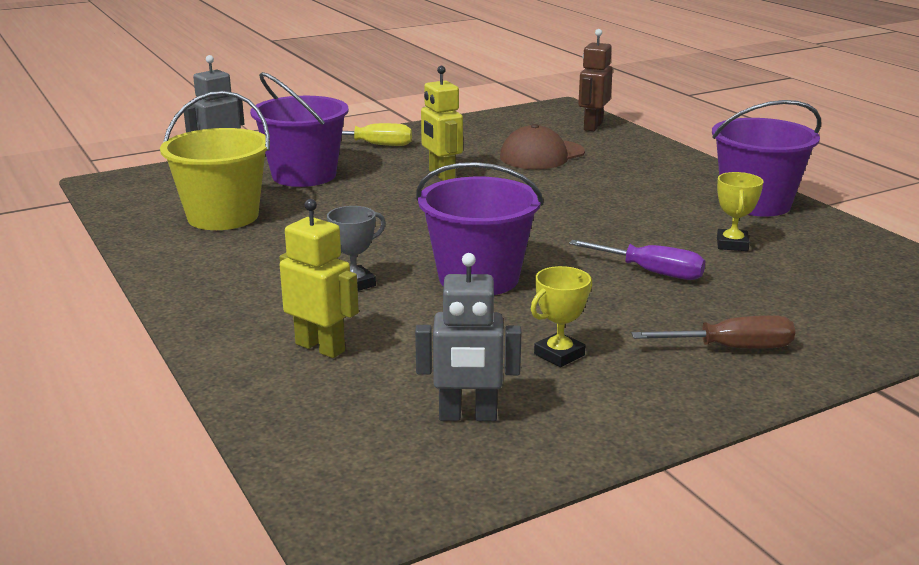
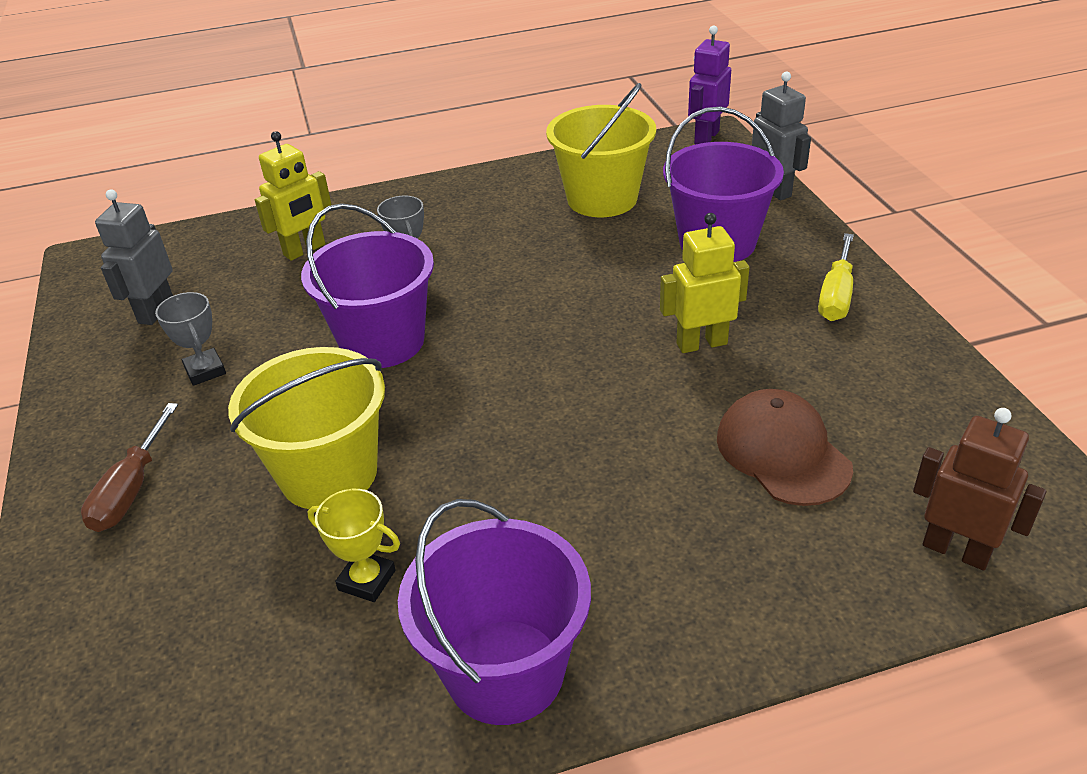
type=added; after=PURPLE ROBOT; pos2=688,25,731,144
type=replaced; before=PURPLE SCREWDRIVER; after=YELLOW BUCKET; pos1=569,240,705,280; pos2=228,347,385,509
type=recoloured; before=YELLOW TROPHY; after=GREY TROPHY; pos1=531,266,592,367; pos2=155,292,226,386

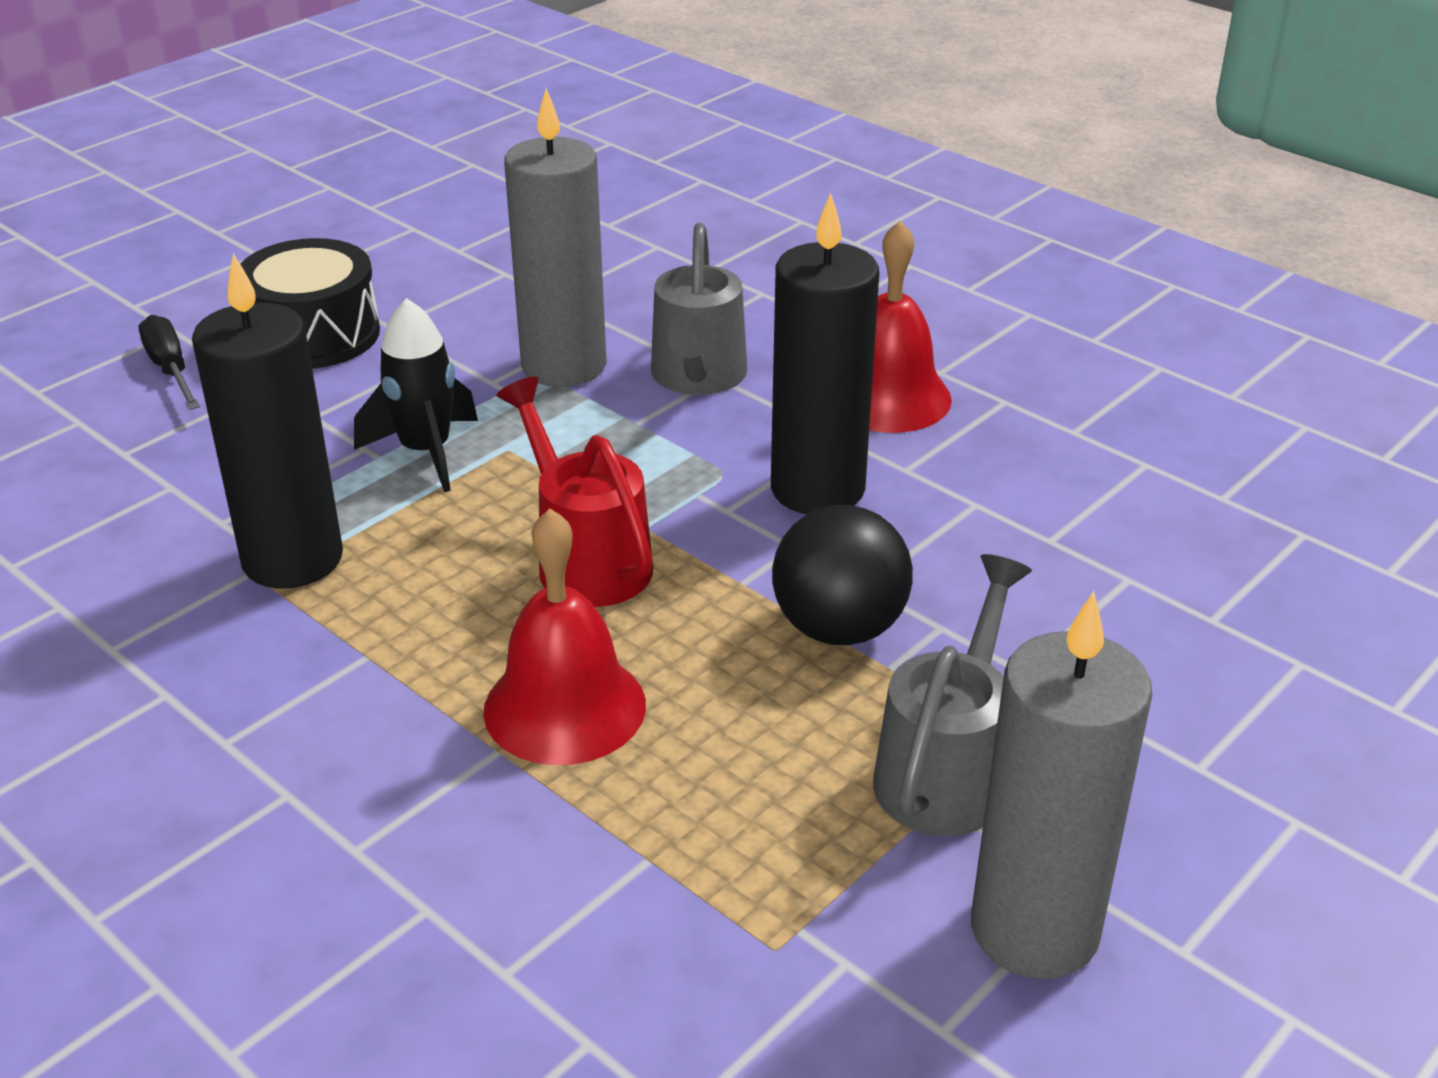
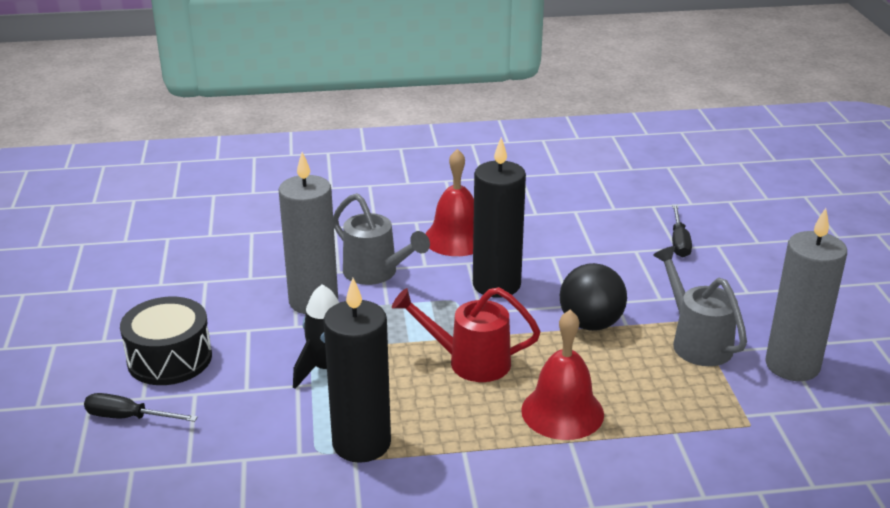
type=added; after=BLACK SCREWDRIVER; pos2=672,204,692,258

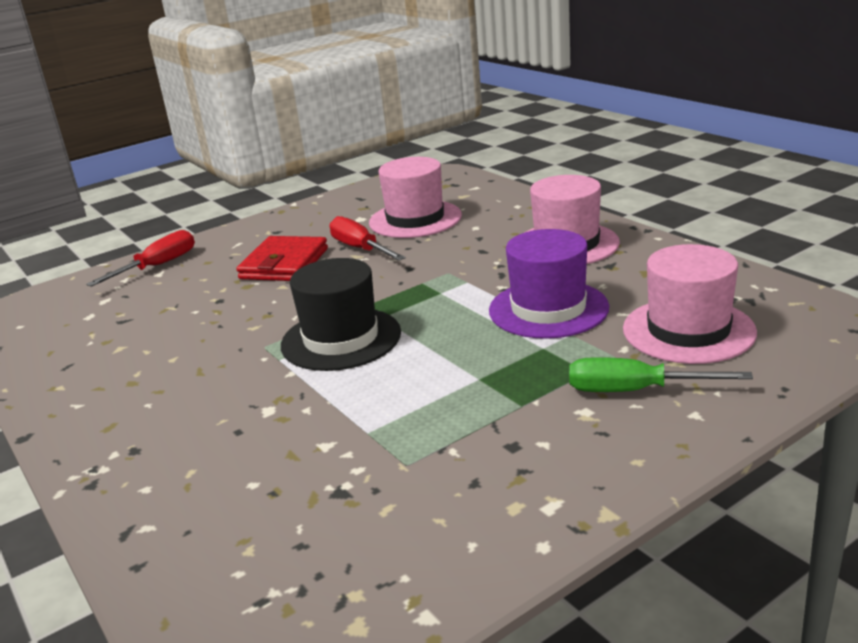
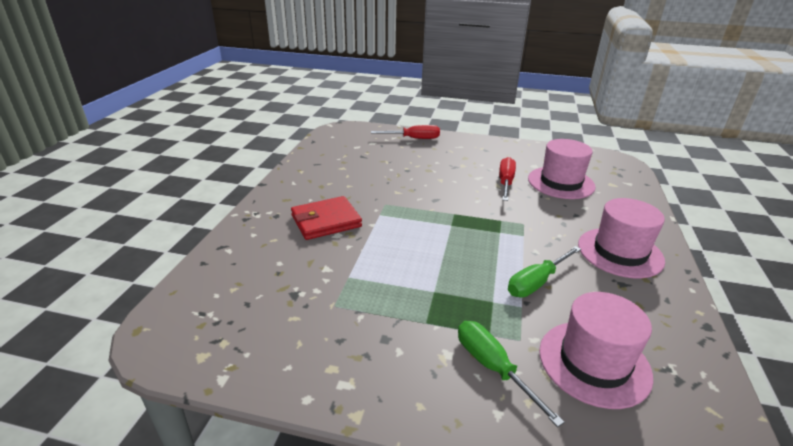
type=removed; before=BLACK HAT; pos1=281,258,401,371
type=moved; before=RED WALLET; pos1=236,236,328,281; pos2=291,196,362,240
type=replaced; before=PURPLE HAT; after=GREEN SCREWDRIVER; pos1=489,229,609,339; pos2=508,246,581,297

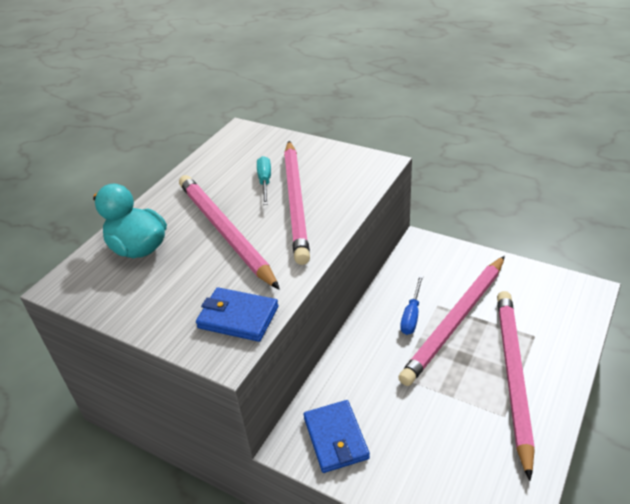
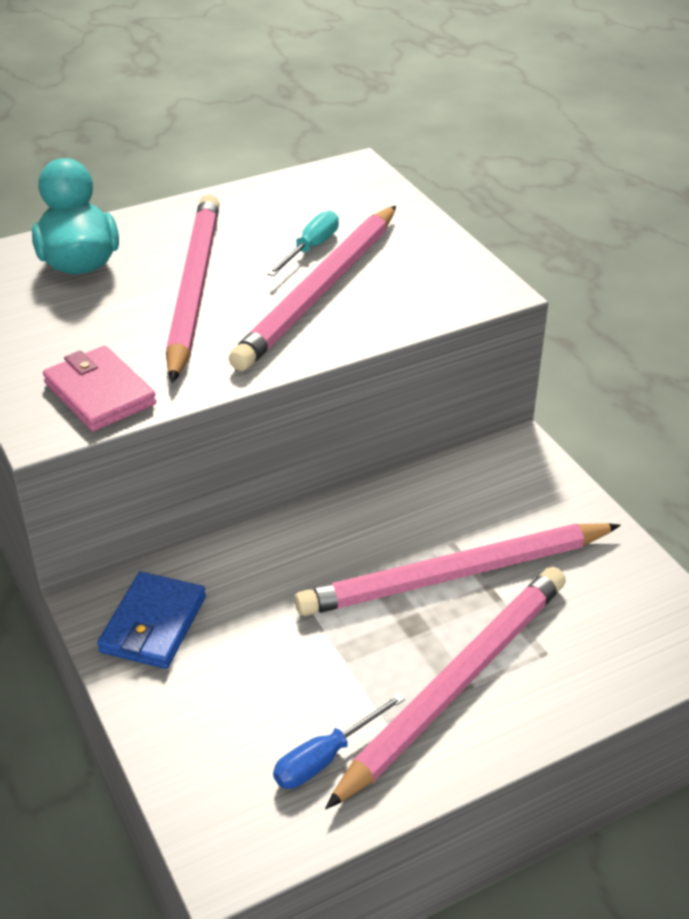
type=moved; before=BLUE SCREWDRIVER; pos1=400,275,423,335; pos2=273,693,405,789
type=recoloured; before=BLUE WALLET; after=PINK WALLET; pos1=196,287,279,342; pos2=43,346,156,432

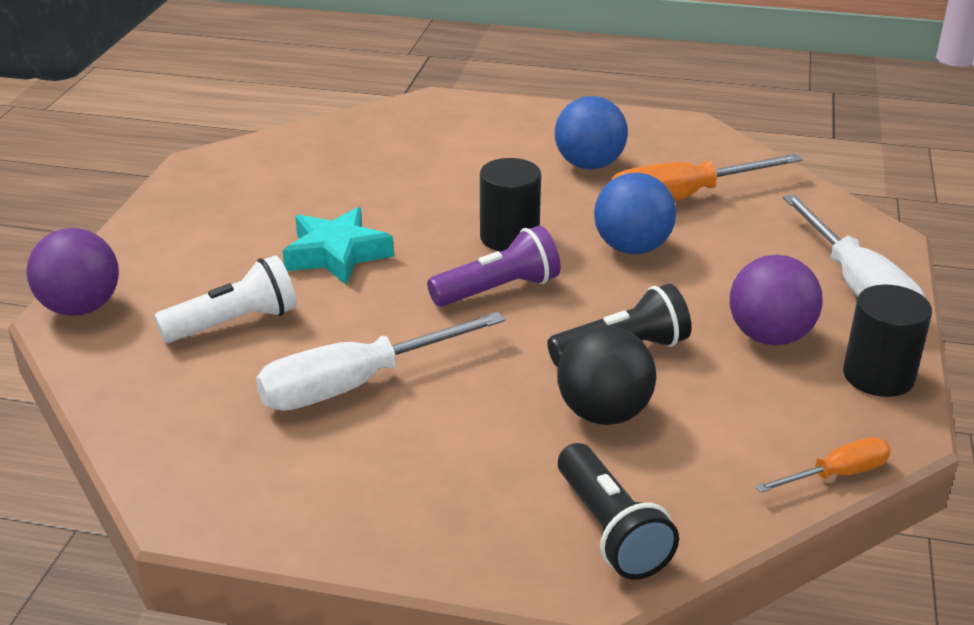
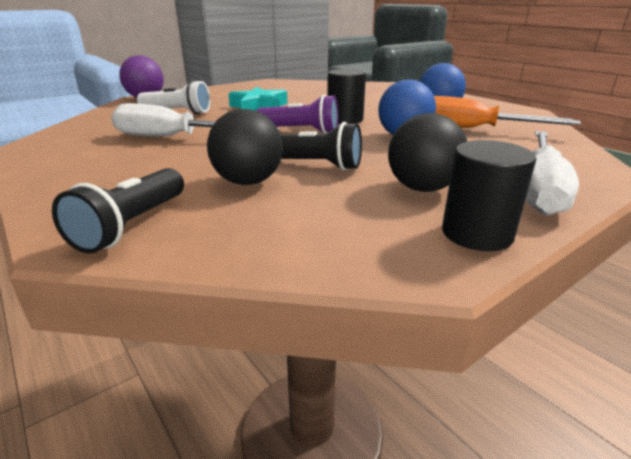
type=removed; before=ORANGE SCREWDRIVER; pos1=755,437,891,493
type=recoloured; before=PURPLE BALL; after=BLACK BALL; pos1=730,255,823,346; pos2=388,113,467,192

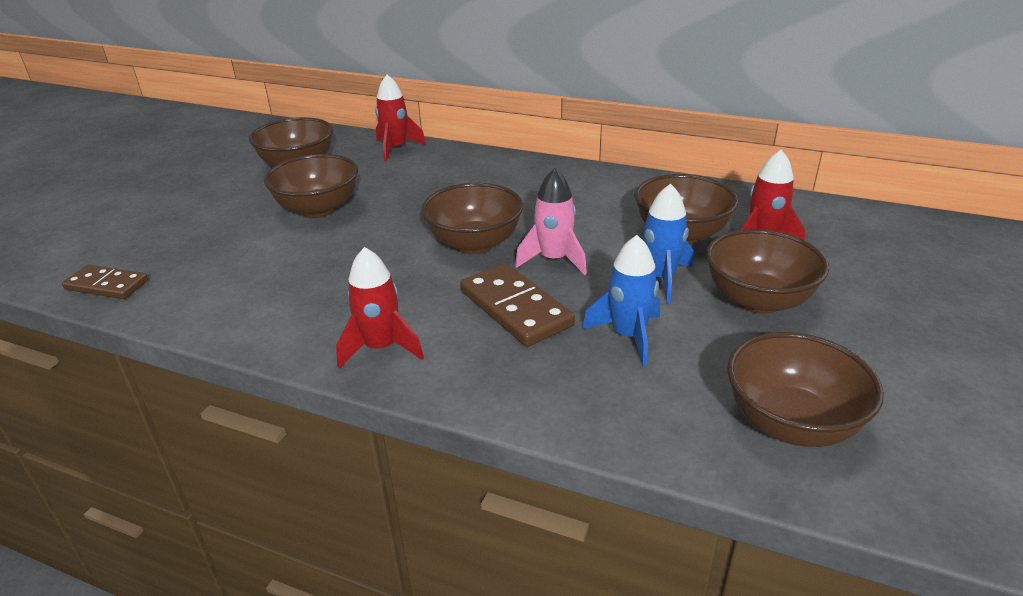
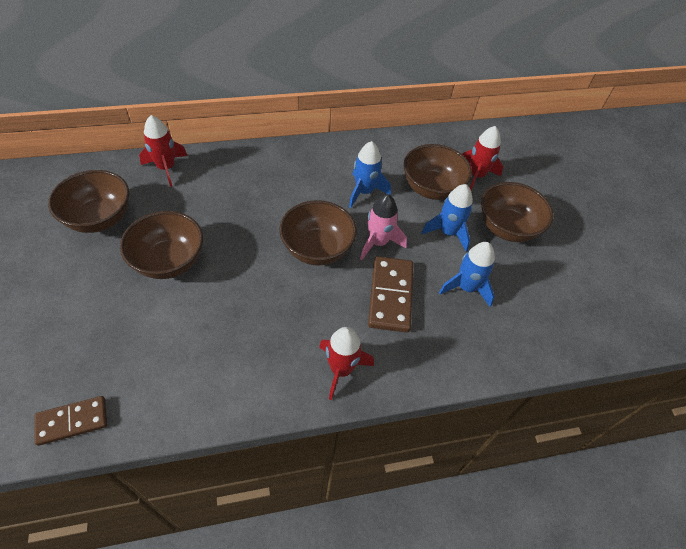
type=removed; before=BROWN BOWL; pos1=727,332,884,447
type=added; after=BLUE ROCKET; pos2=349,141,391,208
type=turned; before=BROWN DOMINO; pos1=460,263,575,347; pos2=368,256,414,332; turn=75

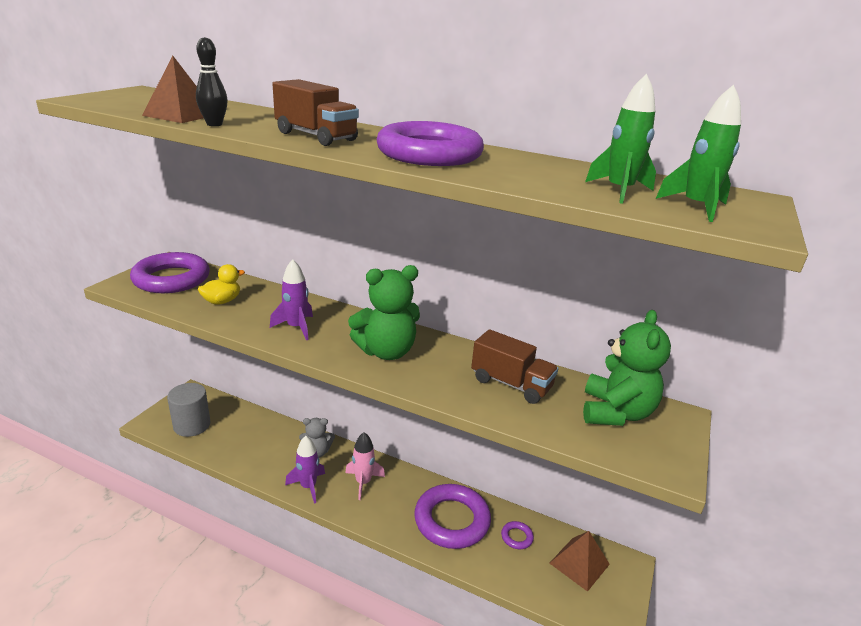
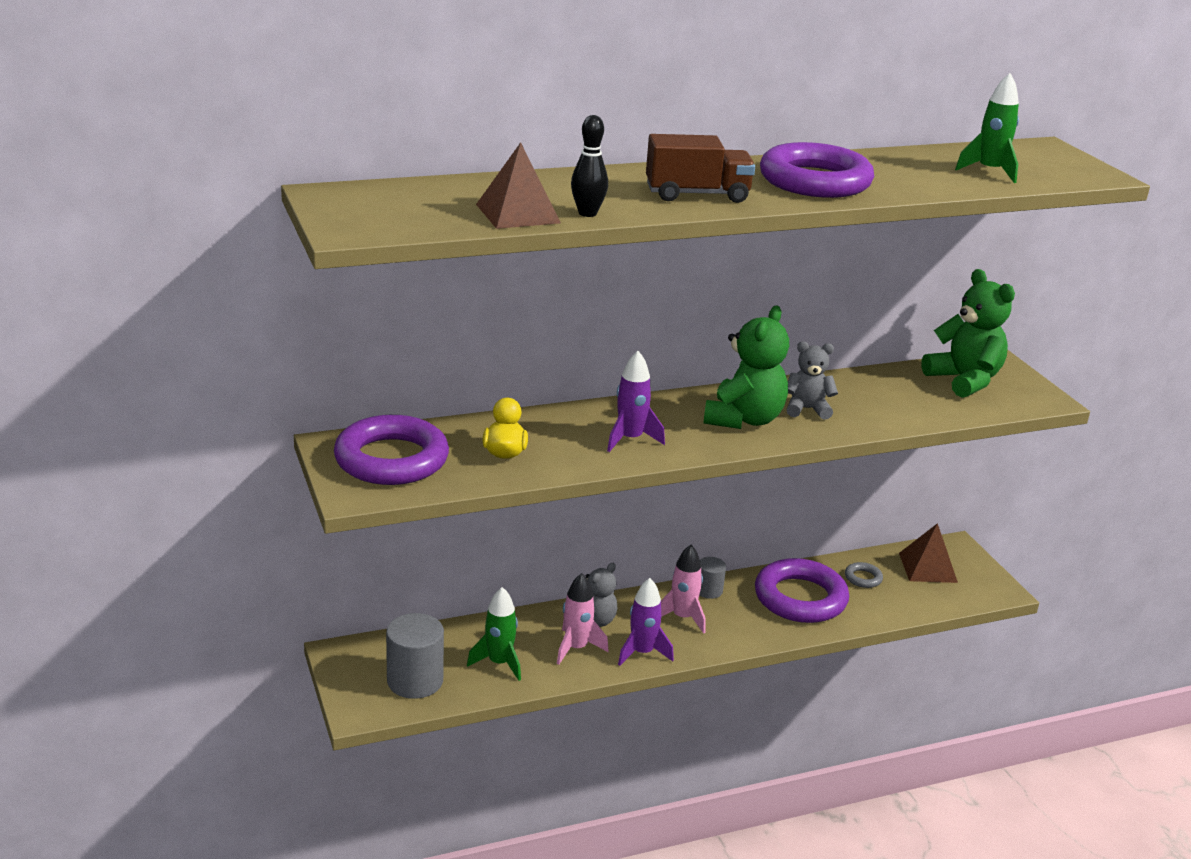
type=removed; before=BROWN TRUCK; pos1=471,329,559,404
type=added; after=PINK ROCKET; pos2=557,573,609,665
type=added; after=GREY CYLINDER; pos2=700,557,726,599
type=added; after=GREY TEDDY BEAR; pos2=786,342,838,420
type=moved; before=GREEN ROCKET; pos1=656,84,741,222; pos2=467,587,521,681
type=recoloured; before=PURPLE RING; after=GREY RING; pos1=501,521,534,549; pos2=845,562,883,588

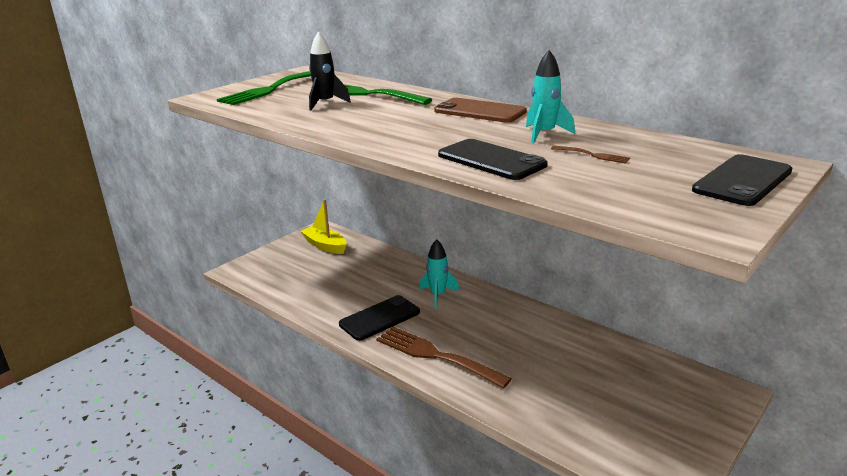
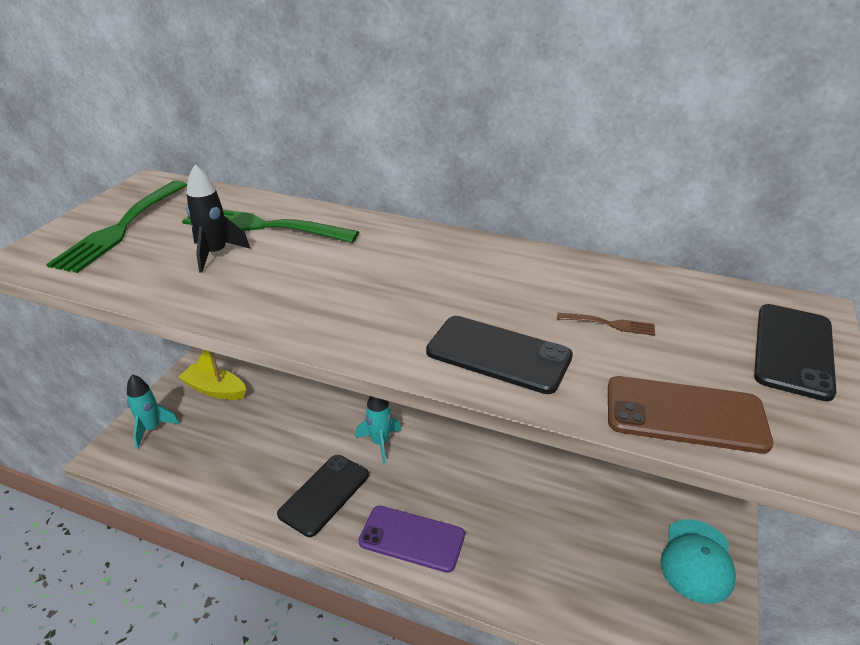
type=added; after=TURQUOISE CAP; pos2=660,519,736,604
type=moved; before=BROWN PHONE; pos1=434,98,527,123; pos2=608,376,773,454
type=moved; before=TURQUOISE ROCKET; pos1=526,50,575,143; pos2=127,374,179,448
type=replaced; before=BROWN FORK; after=PURPLE PHONE; pos1=376,326,512,389; pos2=358,506,465,573

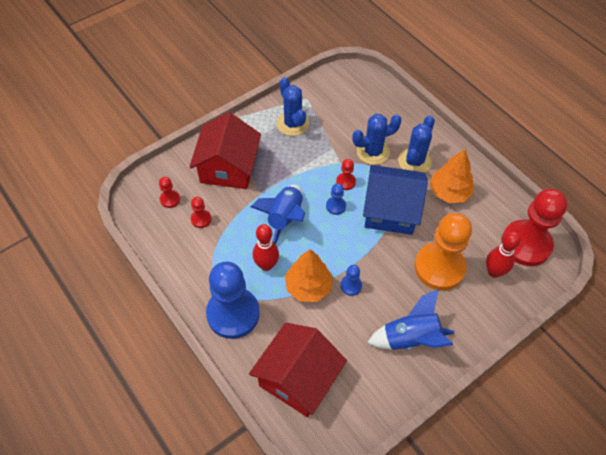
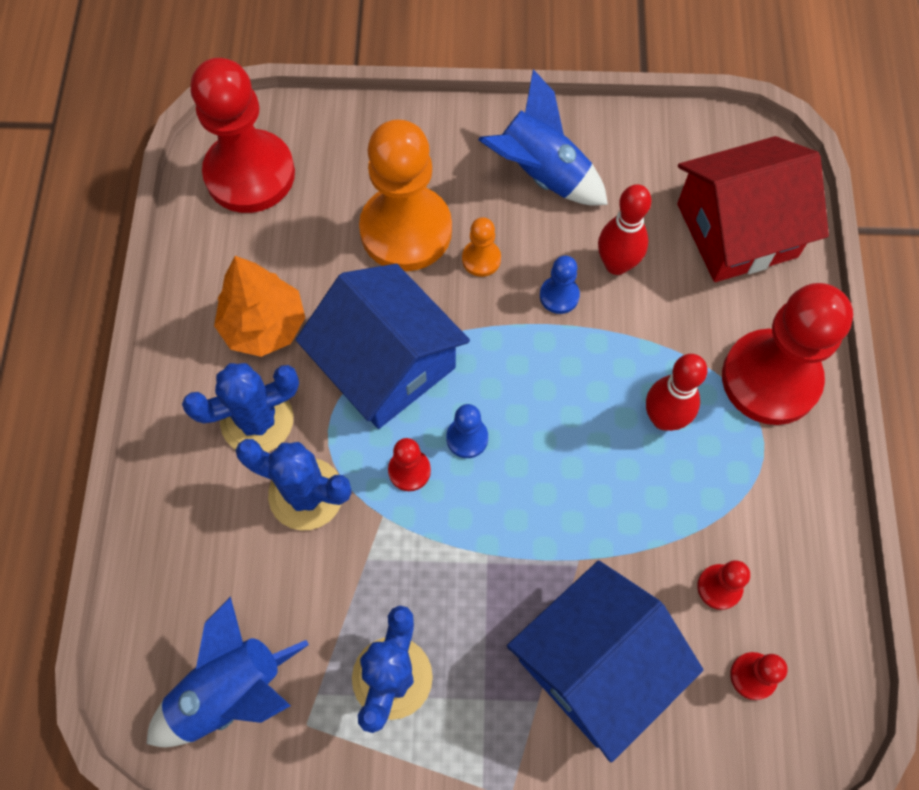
type=removed; before=ORANGE TREE; pos1=285,249,333,302
type=added; after=ORANGE PAWN; pos2=462,217,501,277
type=moved; before=BLUE ROCKET; pos1=250,185,305,244; pos2=147,596,309,747
type=moved; before=RED BOWLING PIN; pos1=486,232,521,278; pos2=598,184,652,275
type=recoloured; before=RED HOUSE; after=BLUE HOUSE; pos1=189,112,261,189; pos2=507,561,703,762
type=recoloured; before=BLUE PAWN; after=RED PAWN; pos1=206,261,260,339; pos2=722,283,853,425

